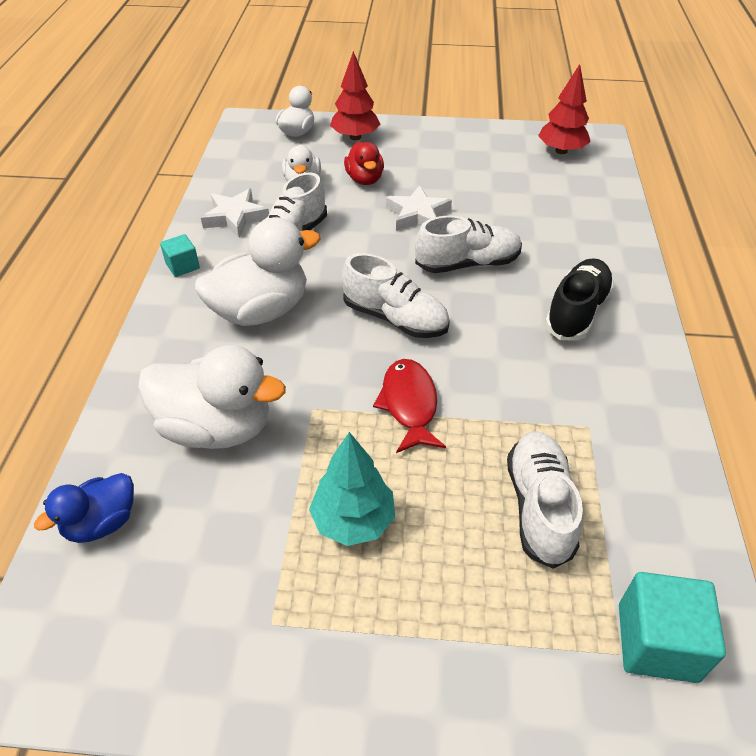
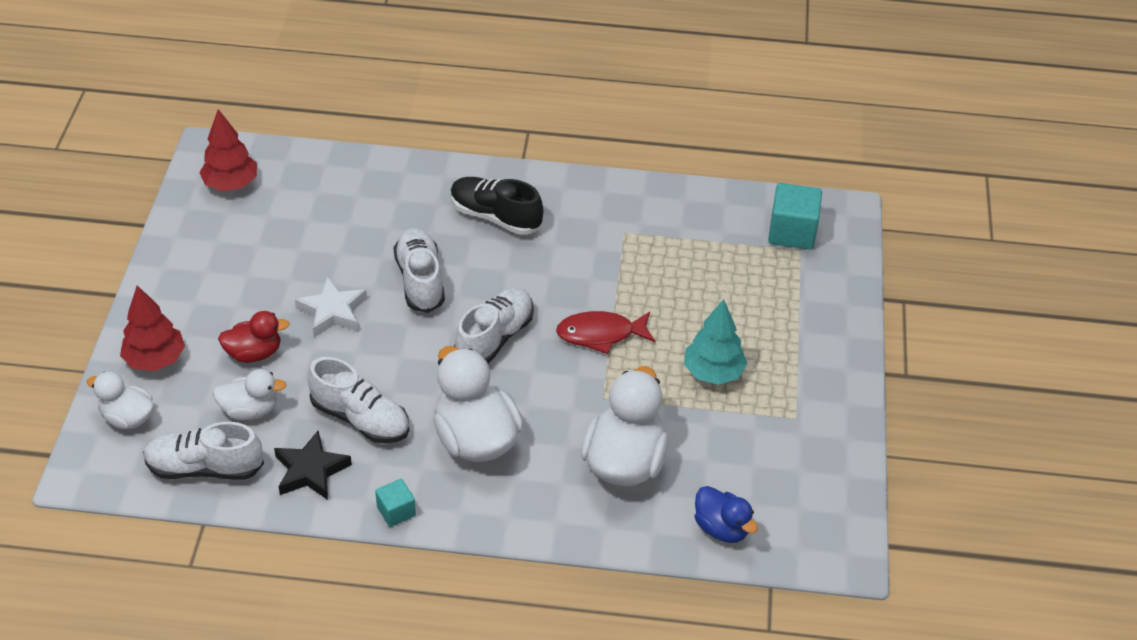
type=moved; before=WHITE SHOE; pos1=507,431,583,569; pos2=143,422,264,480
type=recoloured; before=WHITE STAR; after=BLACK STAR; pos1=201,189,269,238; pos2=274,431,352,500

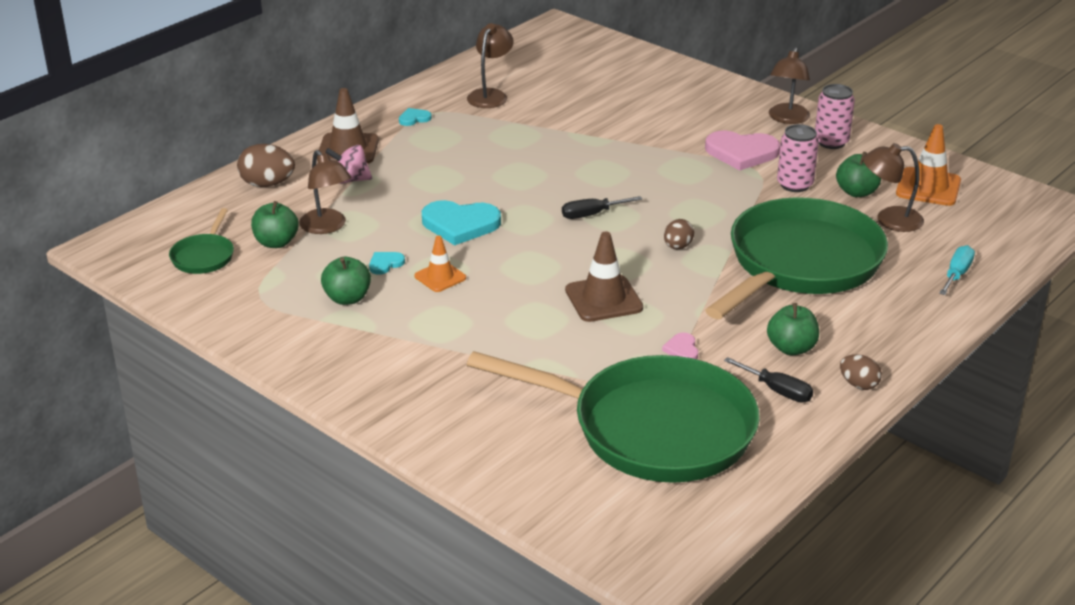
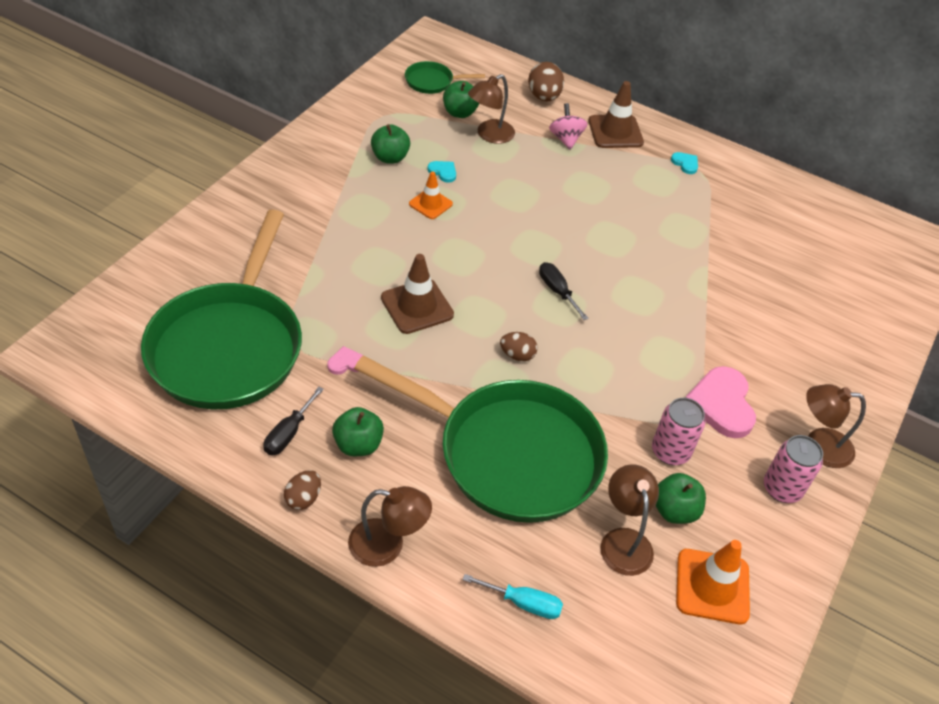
type=removed; before=TURQUOISE HEART; pos1=422,200,501,245
type=moved; before=BROWN LAMP; pos1=467,23,513,108; pos2=348,486,432,567

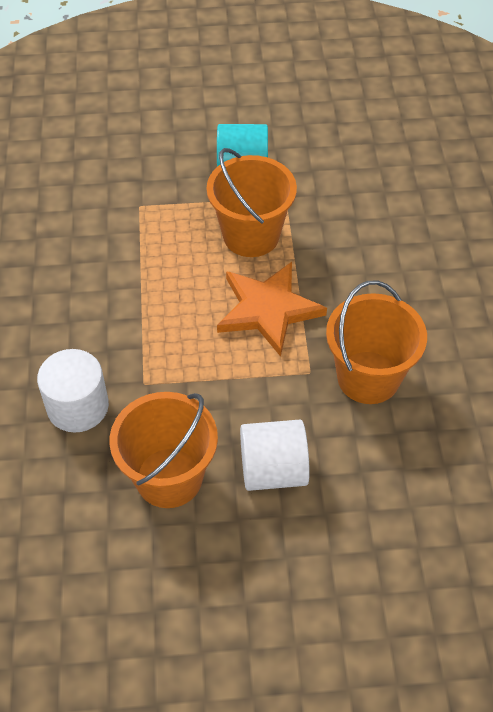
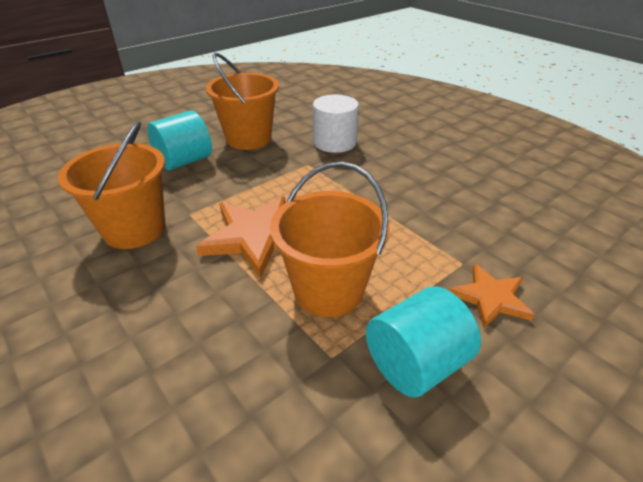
type=added; after=ORANGE STAR; pos2=449,264,535,328
type=recoloured; before=WHITE CYLINDER; after=TURQUOISE CYLINDER; pos1=240,420,310,491; pos2=147,110,212,170

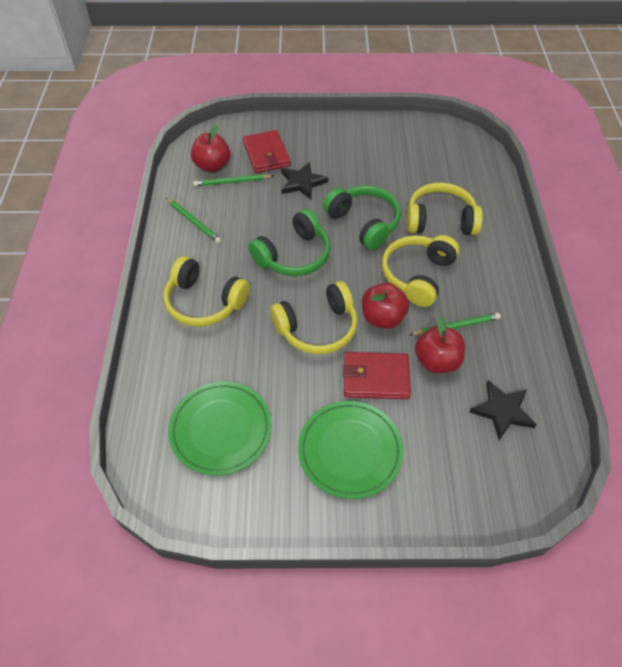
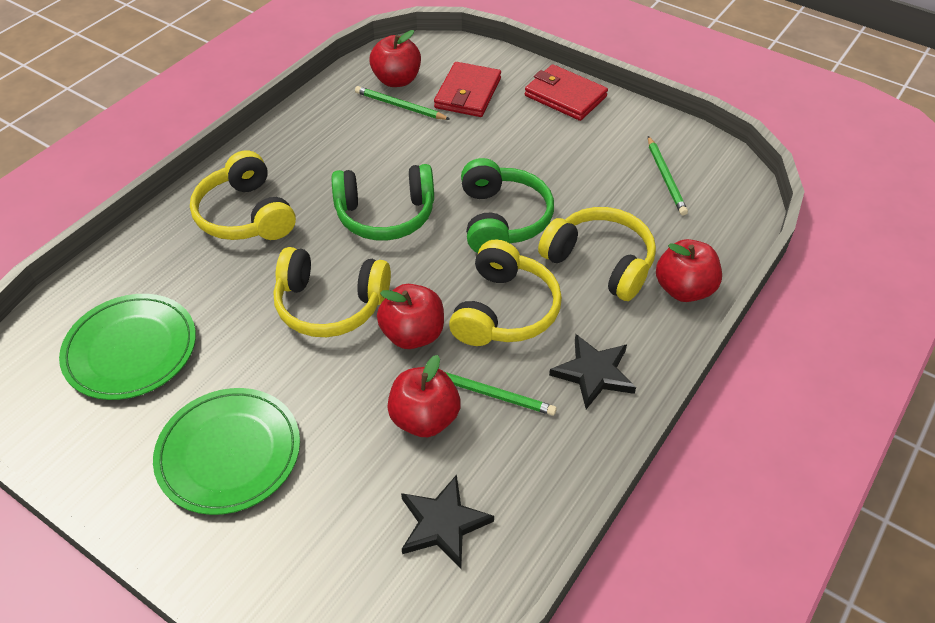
type=added; after=RED APPLE; pos2=656,239,722,302
type=moved; before=GREEN PENCIL; pos1=166,198,221,243; pos2=648,136,688,215
type=moved; before=BLACK STAR; pos1=281,162,328,199; pos2=549,334,636,409
type=moved; before=RED WALLET; pos1=343,352,411,399; pos2=525,64,608,121
type=turned; before=YELLOW HEADPHONES; pos1=382,235,460,307; pos2=449,239,562,346; turn=135

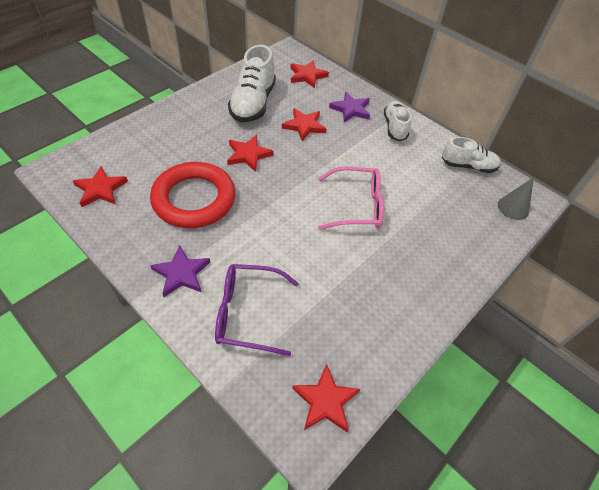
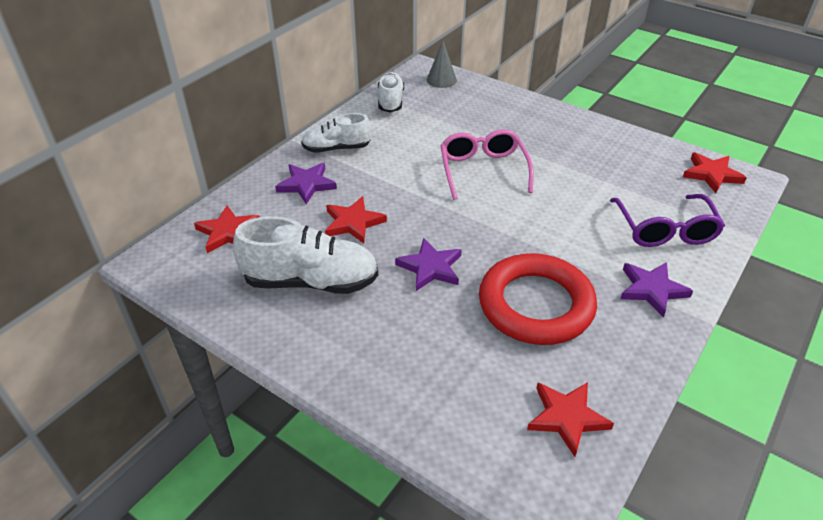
type=recoloured; before=RED STAR; after=PURPLE STAR; pos1=227,135,274,172; pos2=395,238,462,291

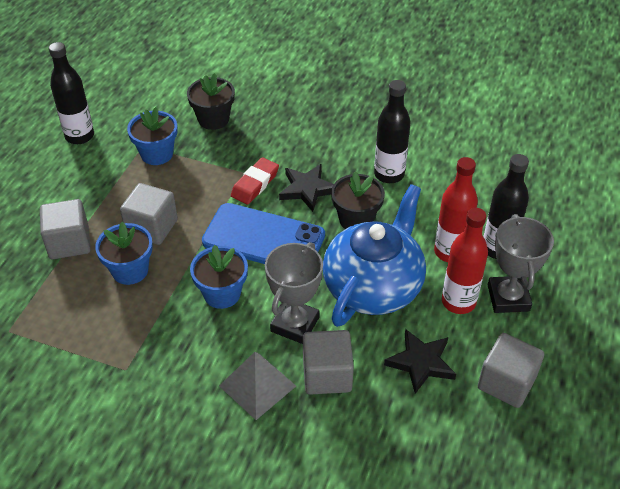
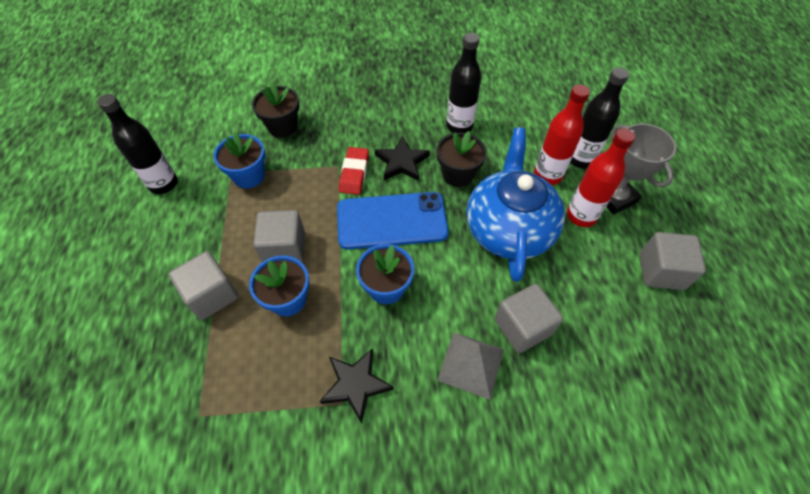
type=removed; before=GREY TROPHY; pos1=265,242,323,344
type=moved; before=BLACK STAR; pos1=384,329,456,394; pos2=320,348,394,424

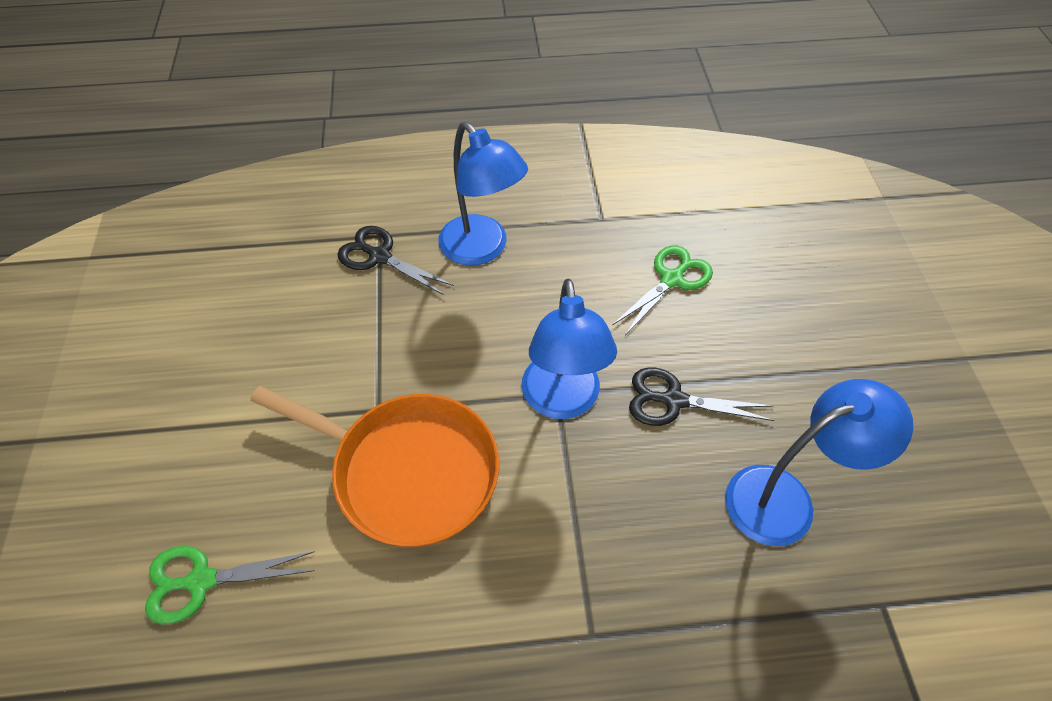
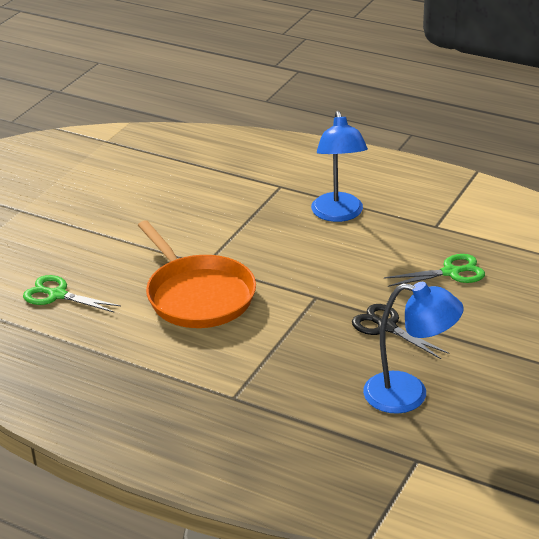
type=removed; before=BLACK SCISSORS; pos1=337,226,454,295
type=removed; before=BLUE LAMP; pos1=522,279,617,419

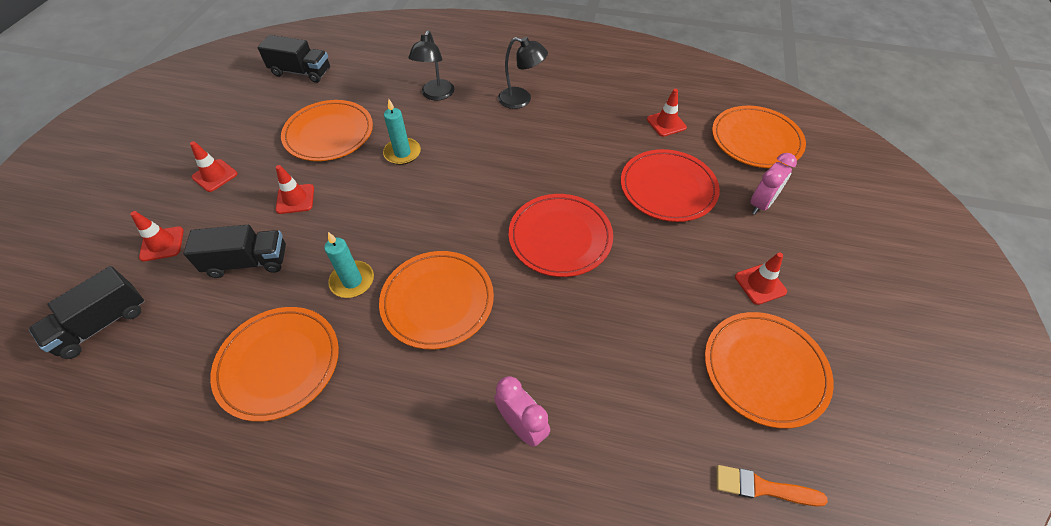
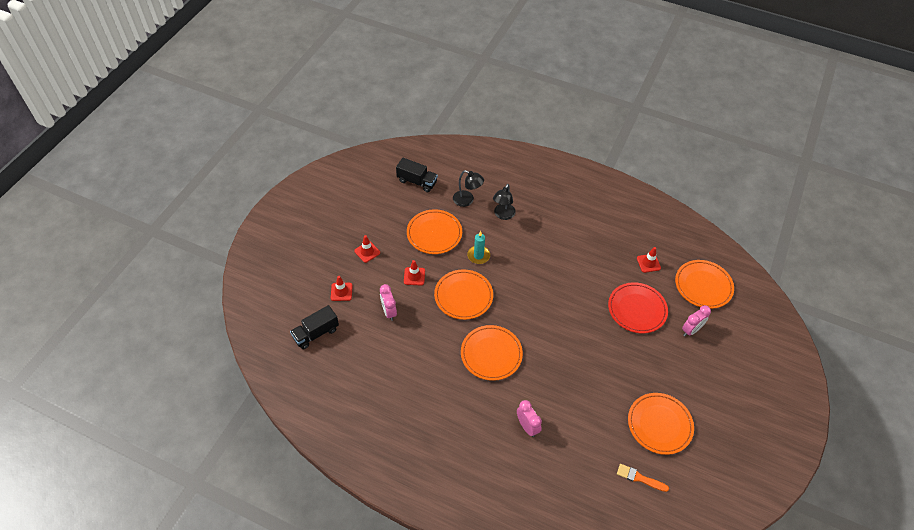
type=removed; before=TURQUOISE CANDLE; pos1=324,232,374,298
type=removed; before=RED PLATE; pos1=508,194,613,277
type=removed; before=RED TRAFFIC CONE; pos1=735,253,787,305
type=moved; before=ORANGE PLATE; pos1=210,307,339,422; pos2=434,269,493,320
type=moved; before=BLACK LAMP; pos1=498,37,548,109; pos2=453,170,484,207
type=replaced; before=BLACK TRUCK; after=PINK CLOCK; pos1=183,225,286,278; pos2=380,284,397,321

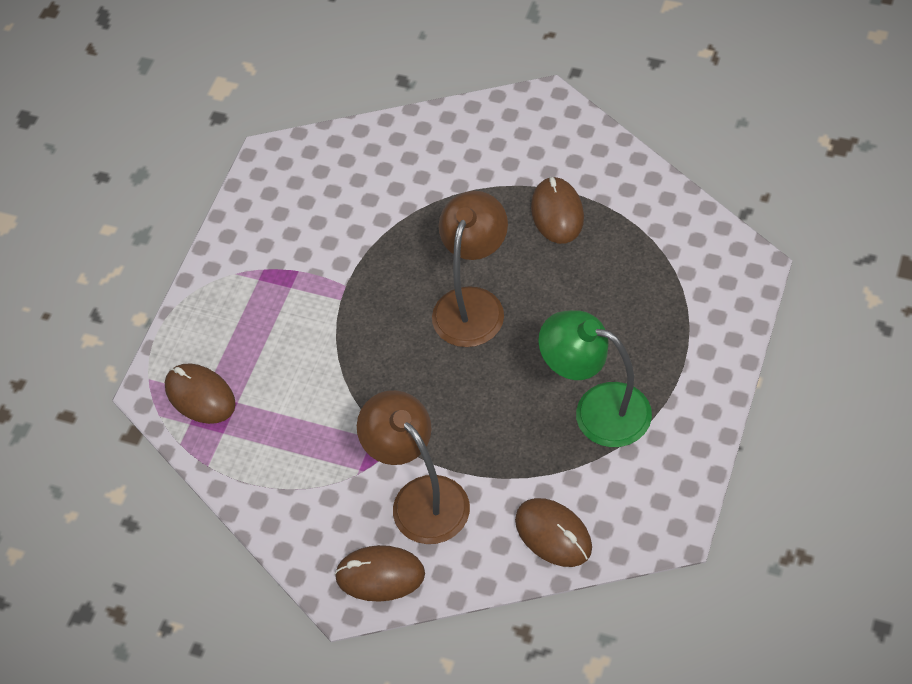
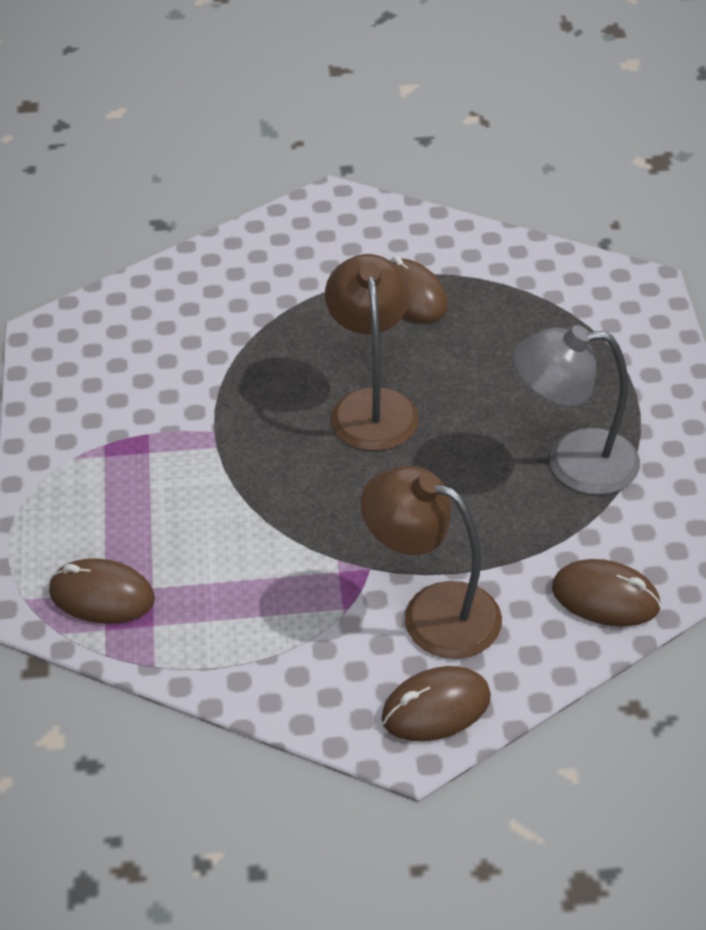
type=recoloured; before=GREEN LAMP; after=GREY LAMP; pos1=538,310,652,447; pos2=513,325,640,495

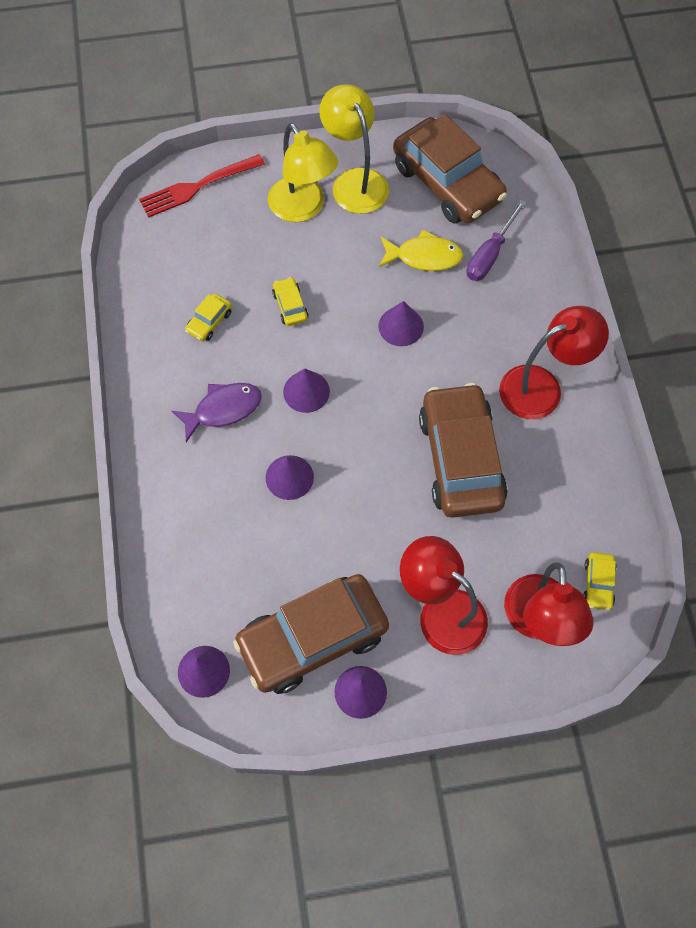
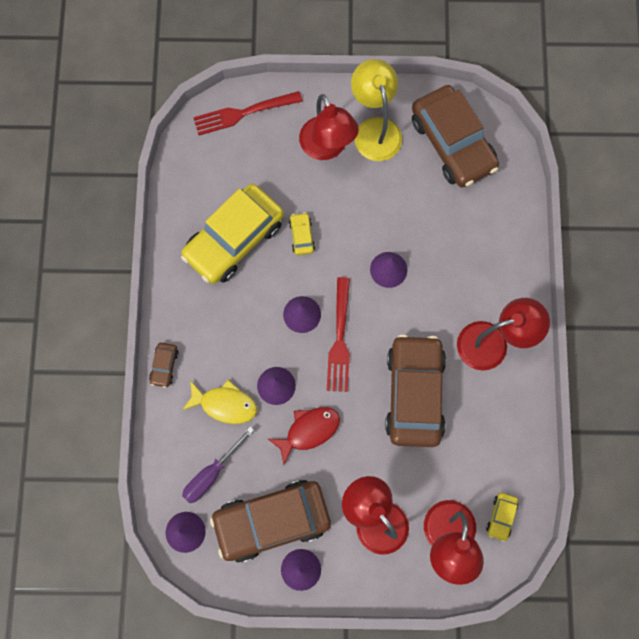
type=removed; before=PURPLE FISH; pos1=172,383,262,442
type=added; after=BROWN CAR; pos2=149,343,179,388
type=added; after=RED FISH; pos2=268,407,340,465
type=added; after=RED FORK; pos2=326,277,350,392
type=moved; before=YELLOW FISH; pos1=379,230,463,271; pos2=182,380,257,424
type=moved; before=PURPLE SCREWDRIVER; pos1=467,200,527,281; pos2=182,426,254,503
type=recoloured; before=YELLOW LAMP; after=RED LAMP; pos1=268,123,338,222; pos2=299,94,359,160
type=resized; before=YELLOW CAR; pos1=185,293,232,341; pos2=181,184,284,284; scale=2.47

